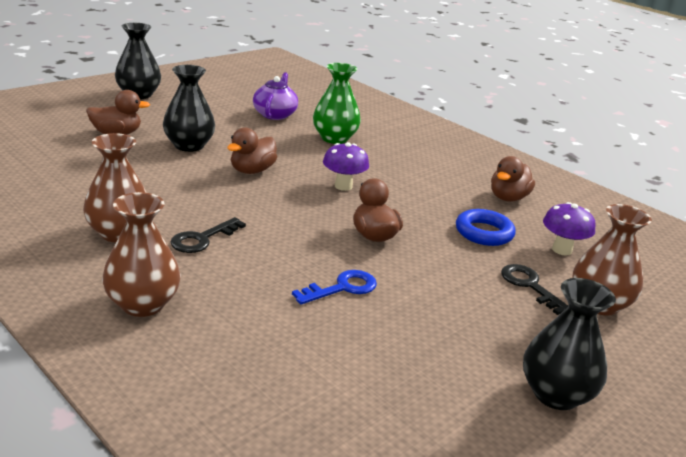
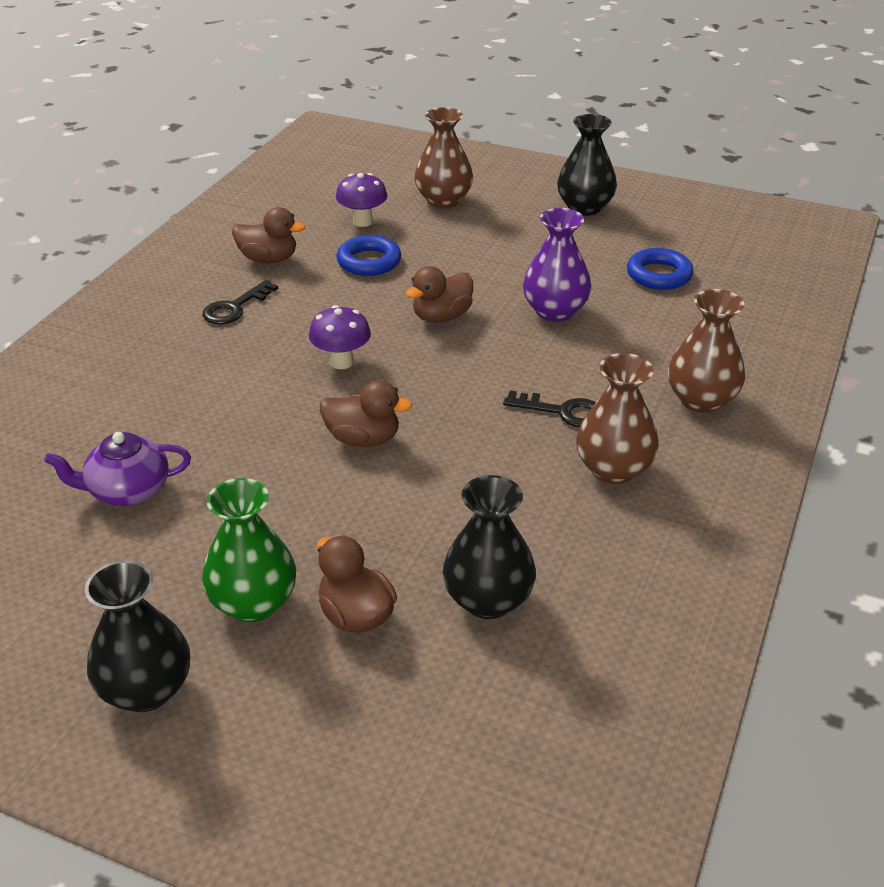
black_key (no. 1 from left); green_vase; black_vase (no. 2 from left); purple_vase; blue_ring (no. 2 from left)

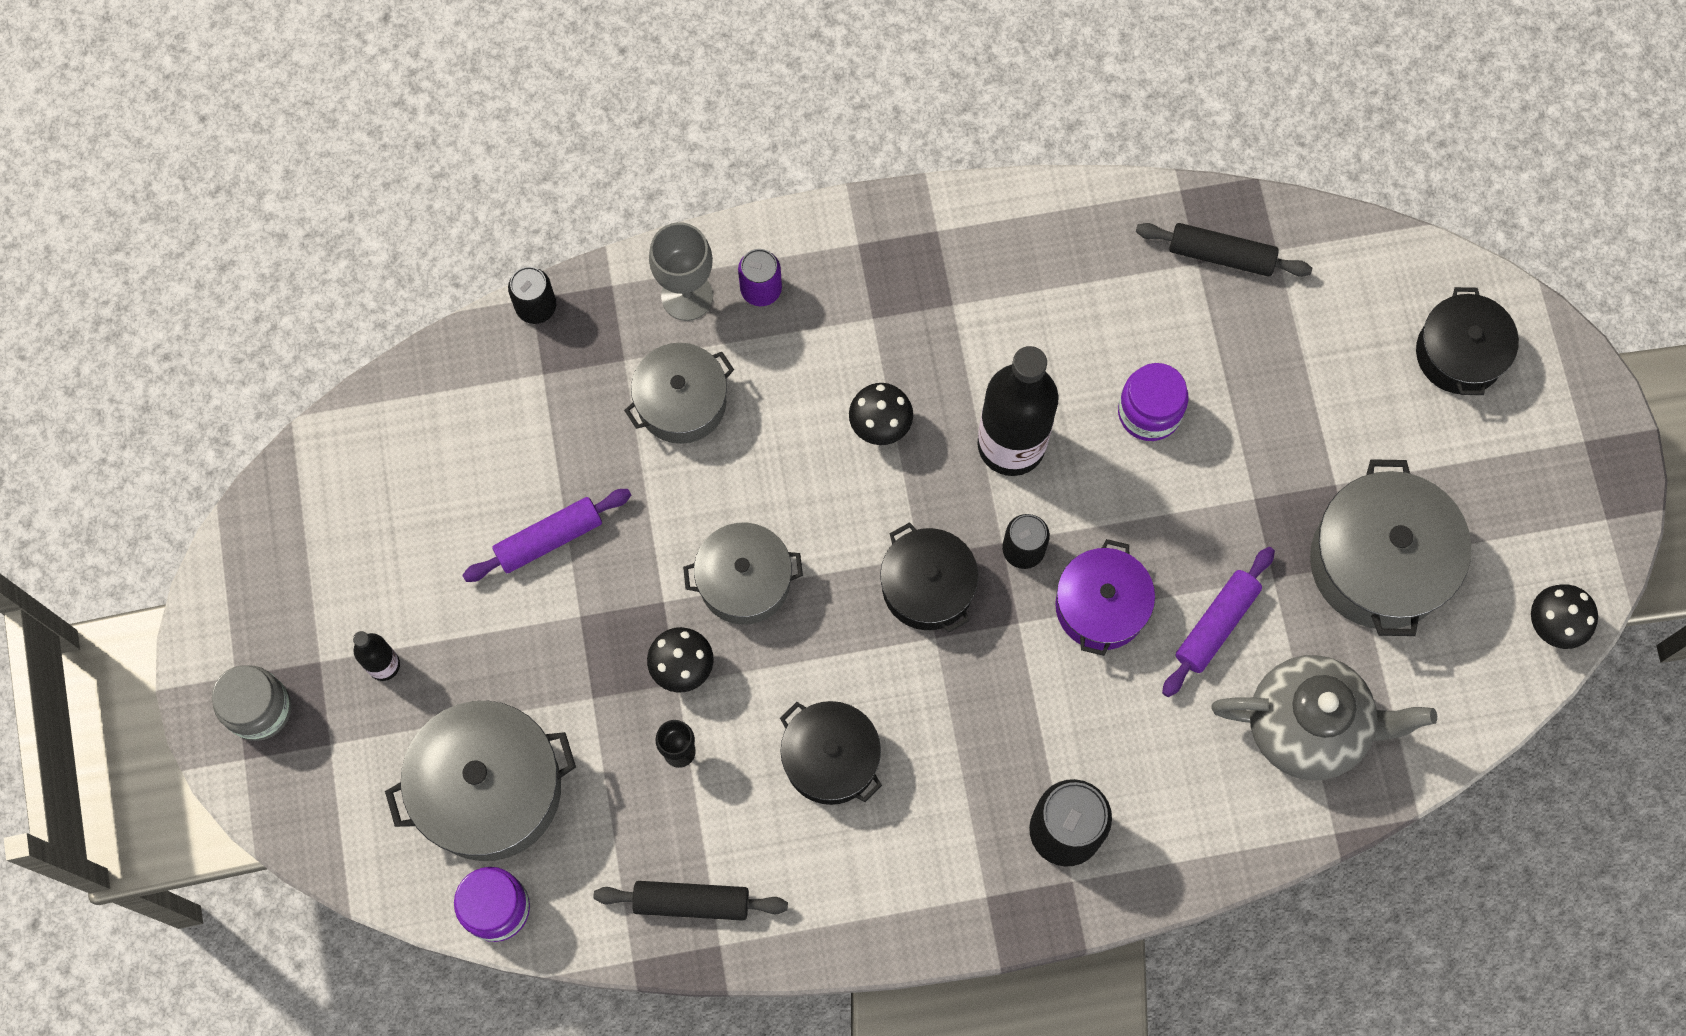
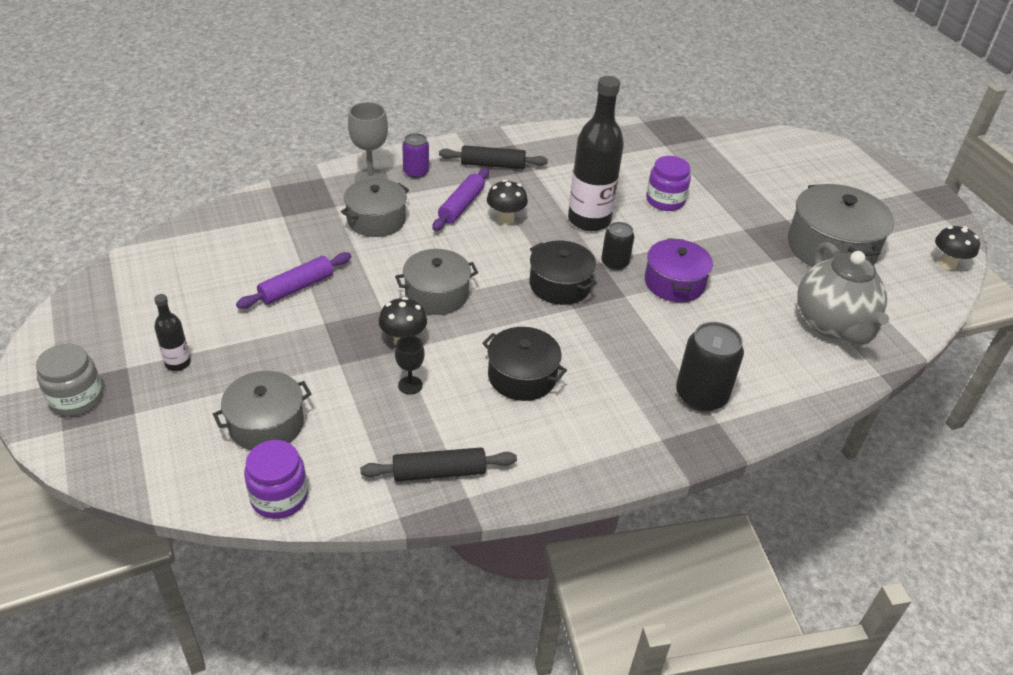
grey_pot (no. 1 from left); purple_rolling_pin (no. 2 from left); black_rolling_pin (no. 2 from left); grey_teapot; black_can (no. 1 from left in the first image); black_pot (no. 3 from left in the first image)

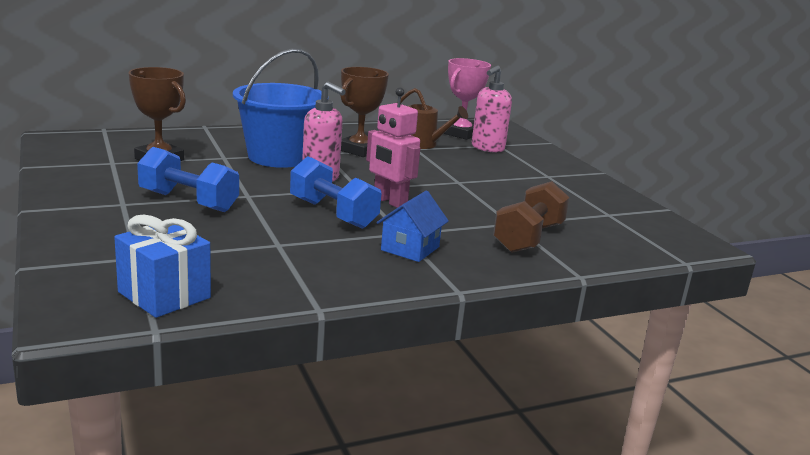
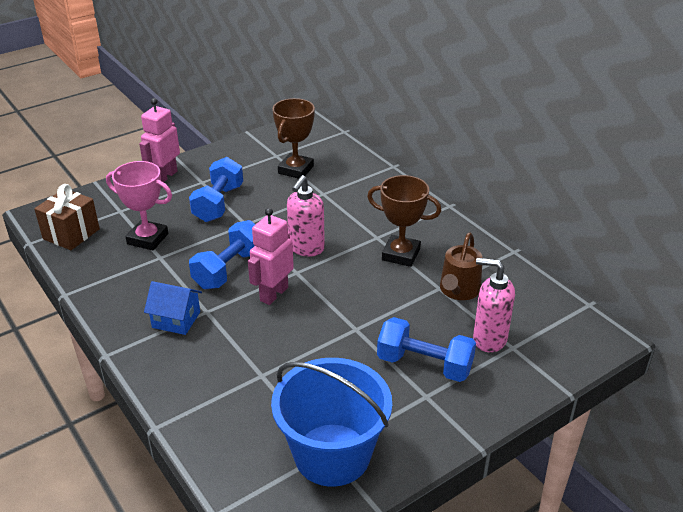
brown_gift; pink_trophy; pink_robot (no. 1 from left); blue_bucket; blue_dumbbell (no. 3 from left); brown_dumbbell

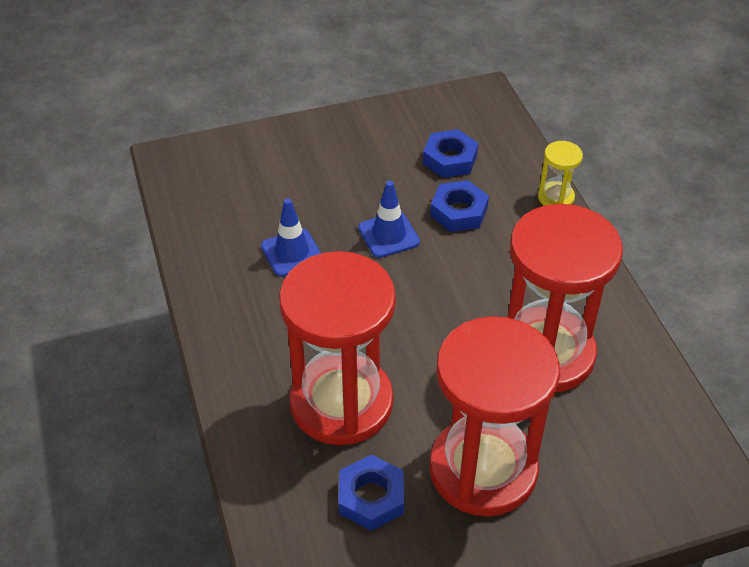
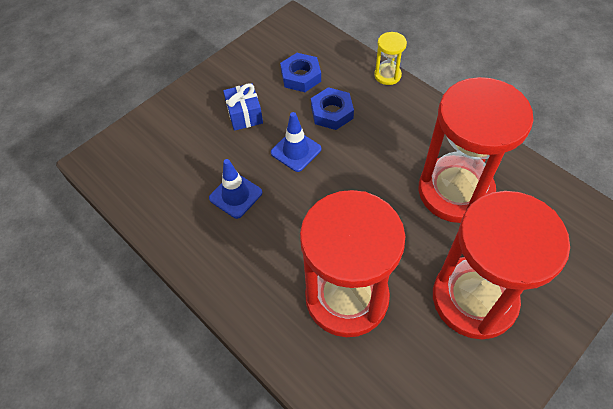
blue_gift; blue_nut (no. 1 from left in the first image)

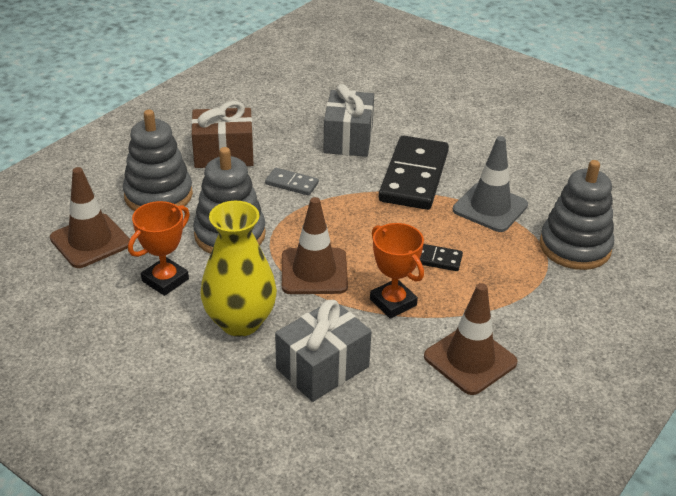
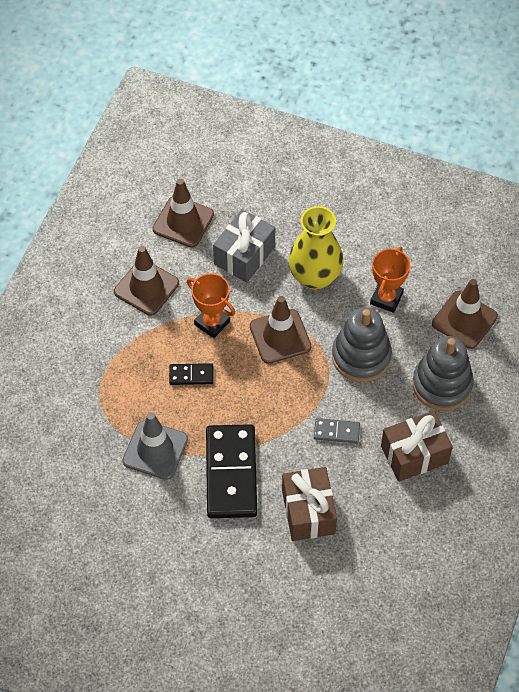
brown_traffic_cone (no. 2 from left); brown_gift (no. 1 from left); grey_stacking_toy (no. 3 from left in the first image)

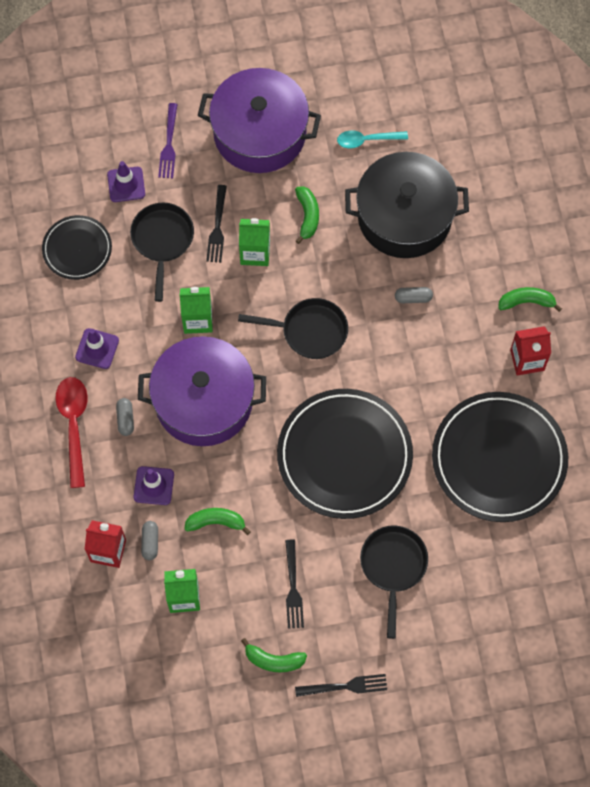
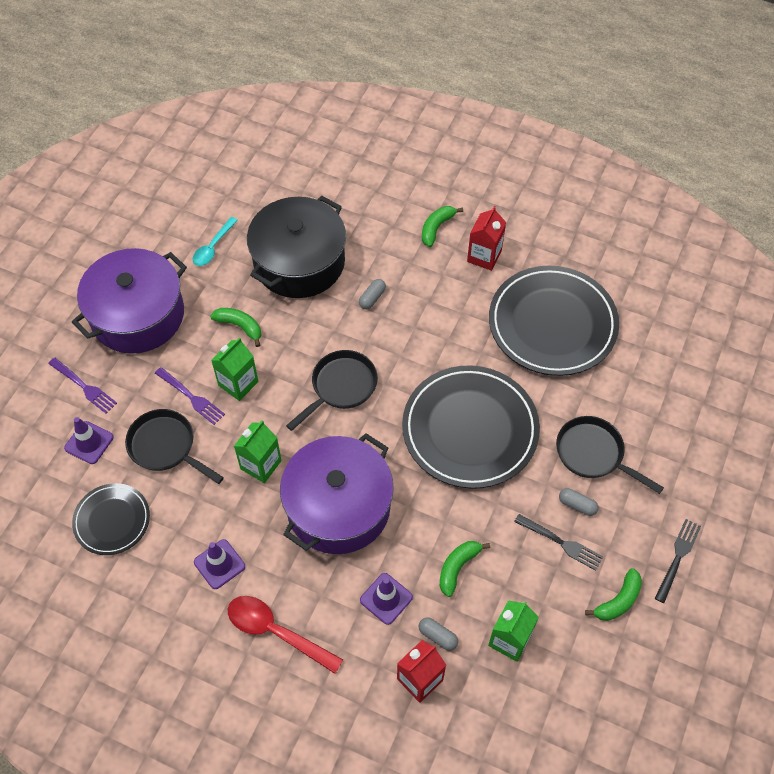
purple_fork (no. 2 from left); grey_capsule (no. 3 from left)

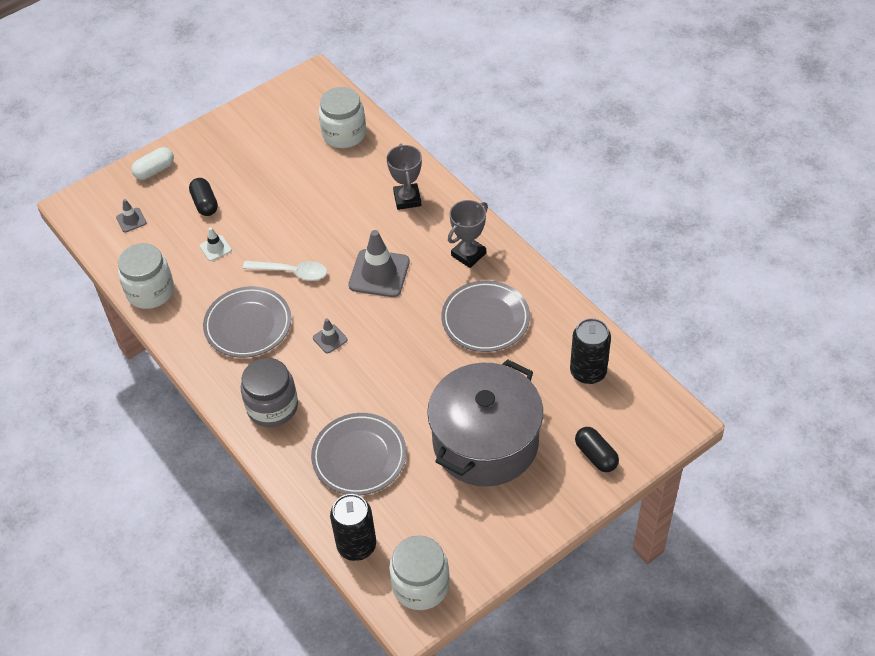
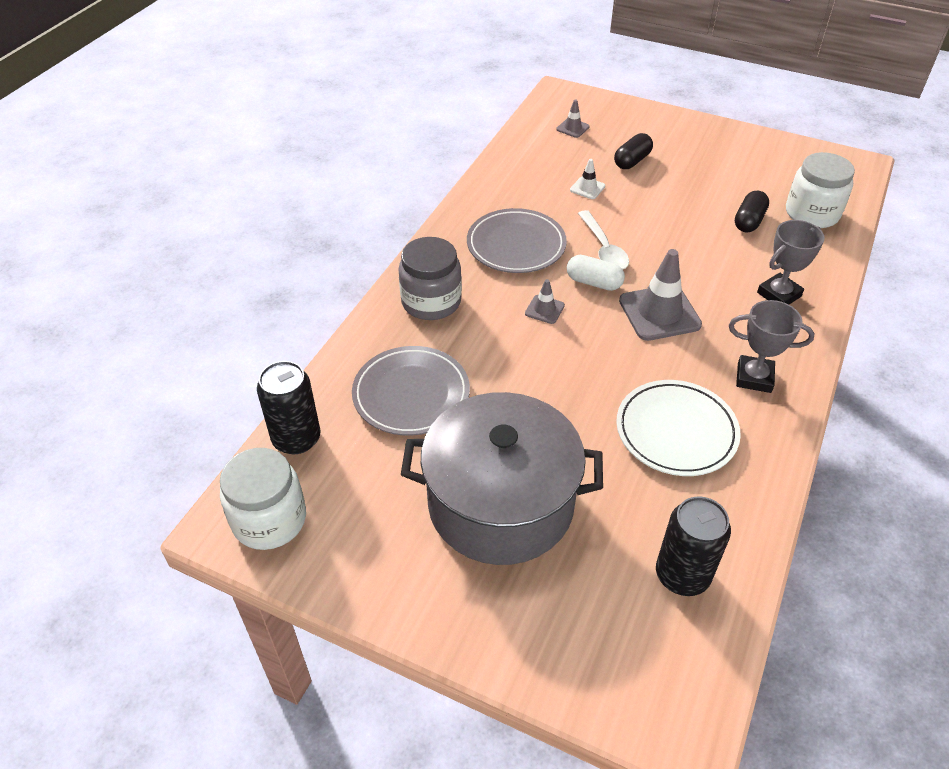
white_capsule; white_plate; black_capsule (no. 2 from left); white_jar (no. 1 from left in the first image)

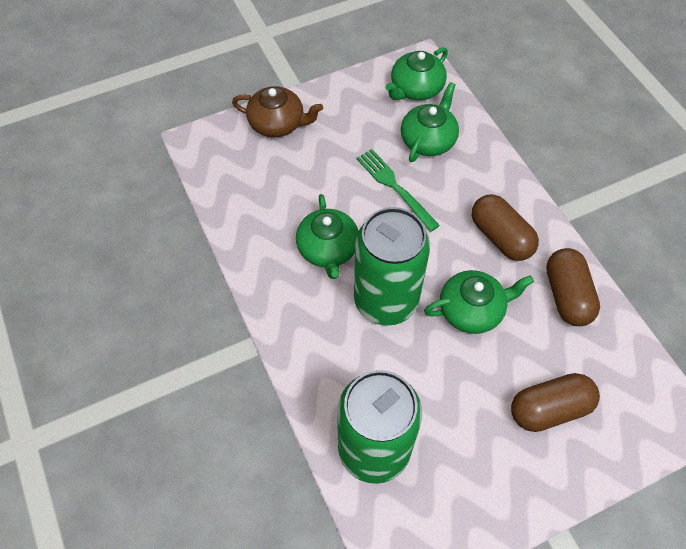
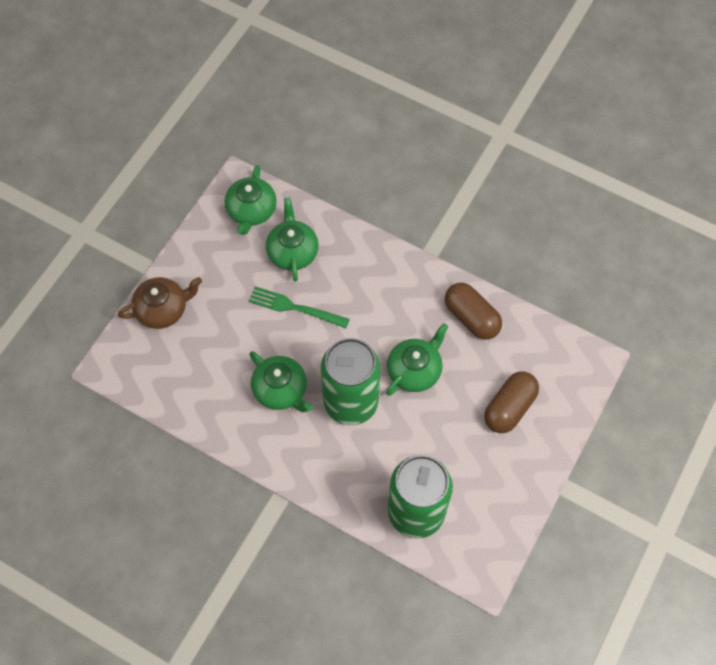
brown_capsule (no. 1 from left in the first image)

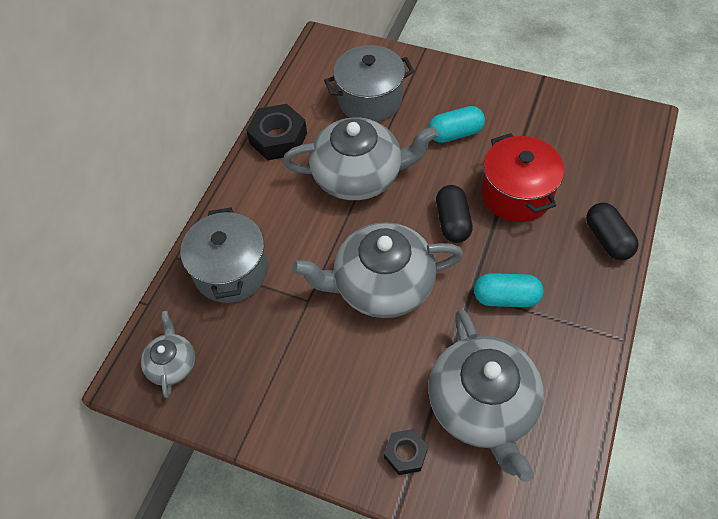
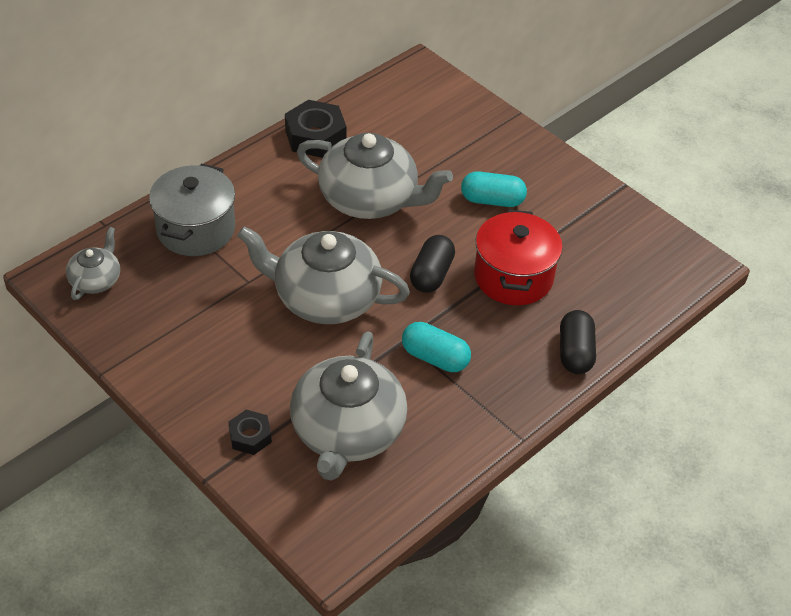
grey_pot (no. 2 from left in the first image)

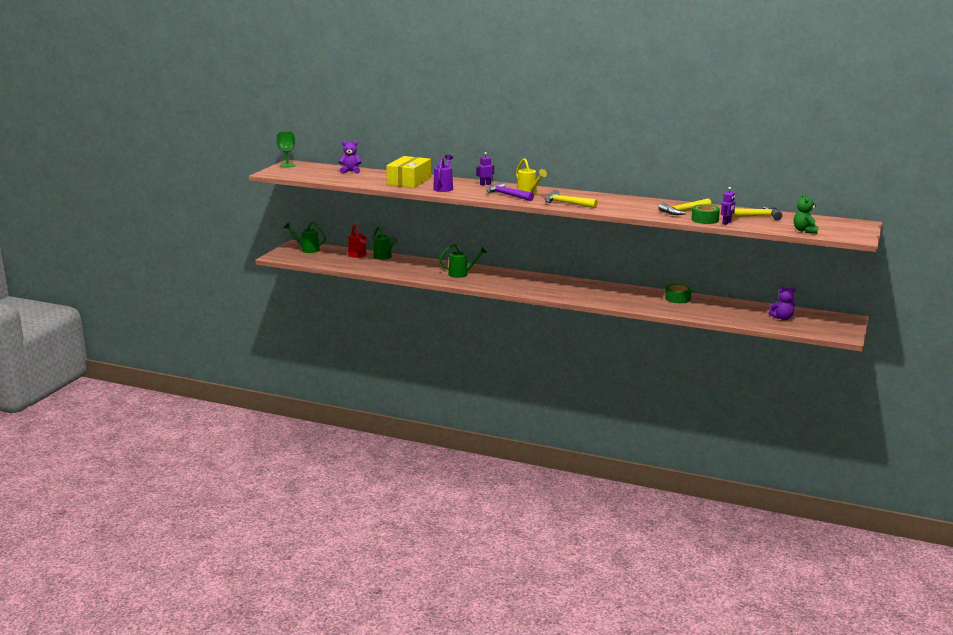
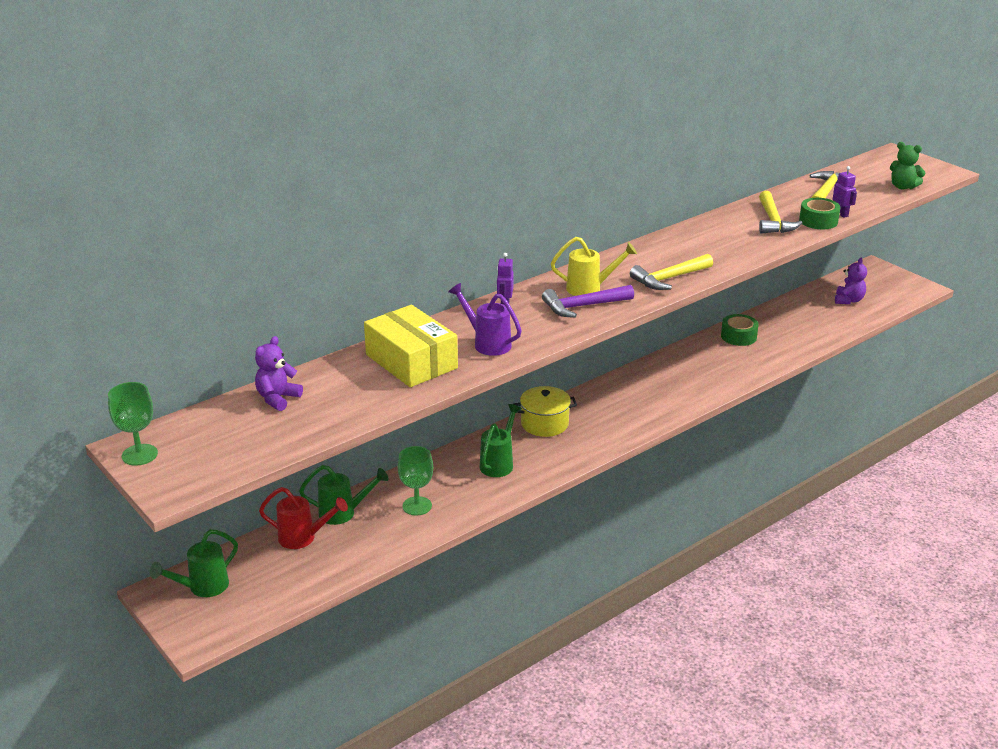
green_goblet (no. 2 from left); yellow_pot

